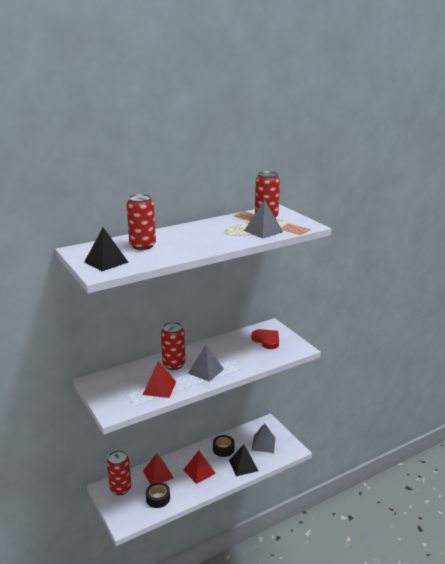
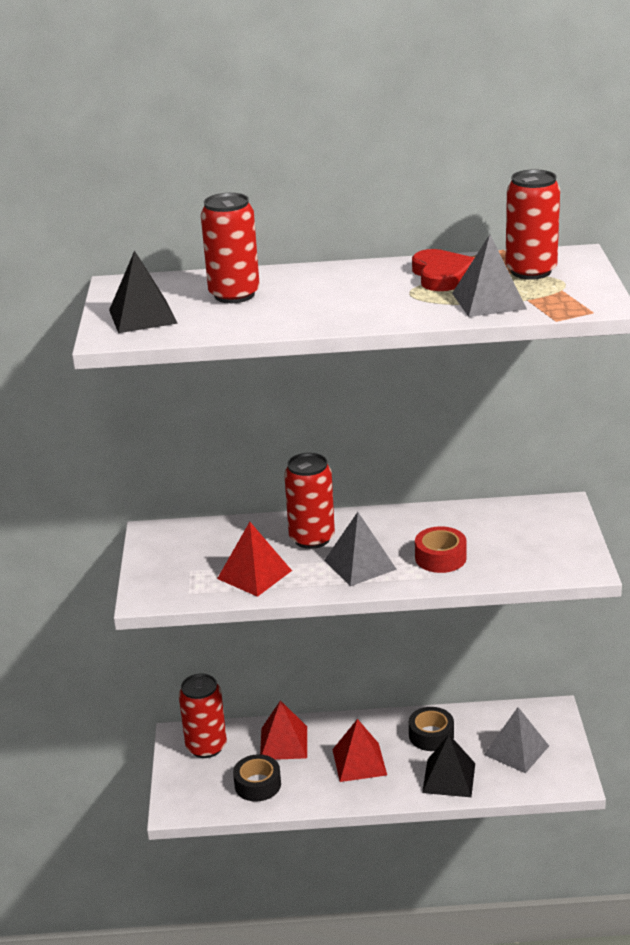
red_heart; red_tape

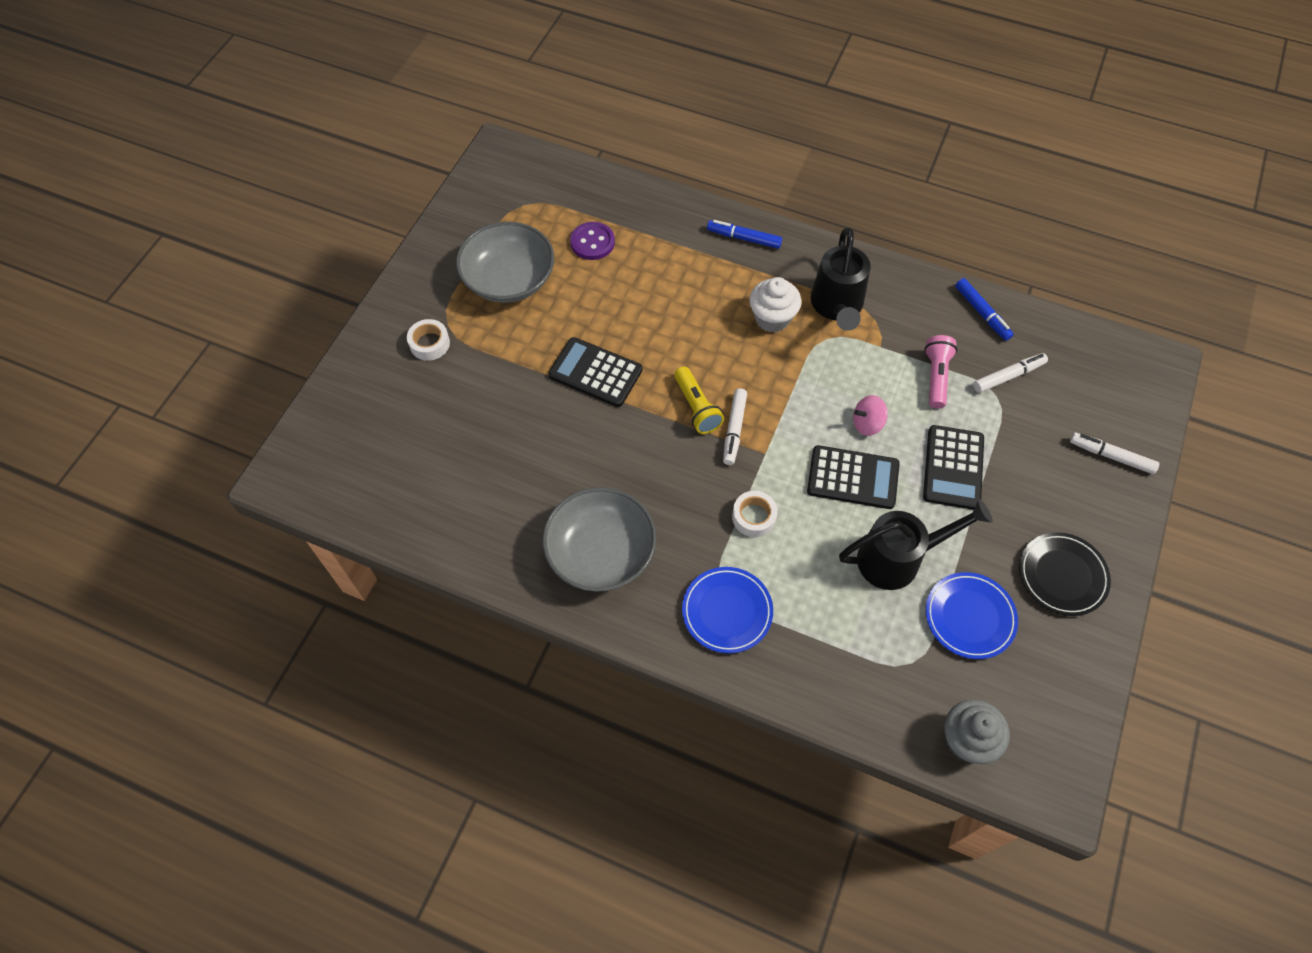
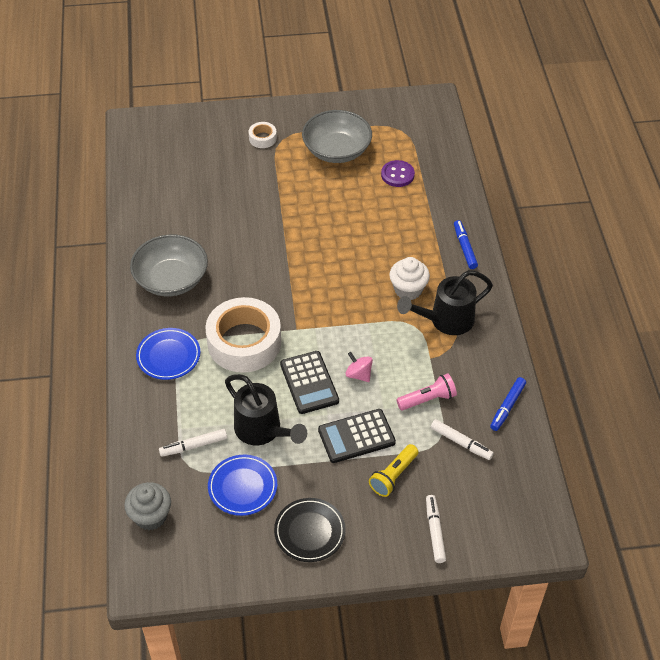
white_marker (no. 1 from left); white_tape (no. 1 from left); yellow_flashlight; black_calculator (no. 1 from left in the first image)

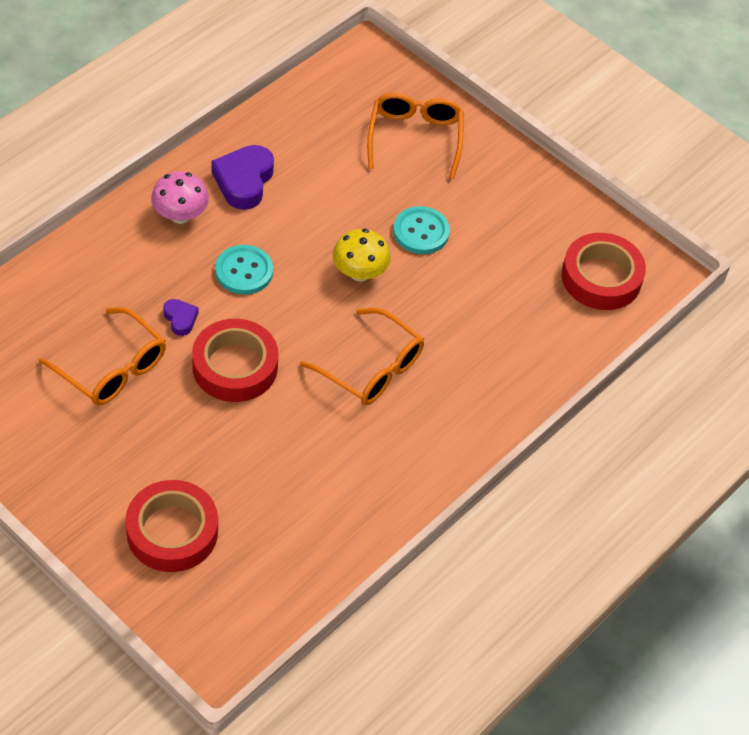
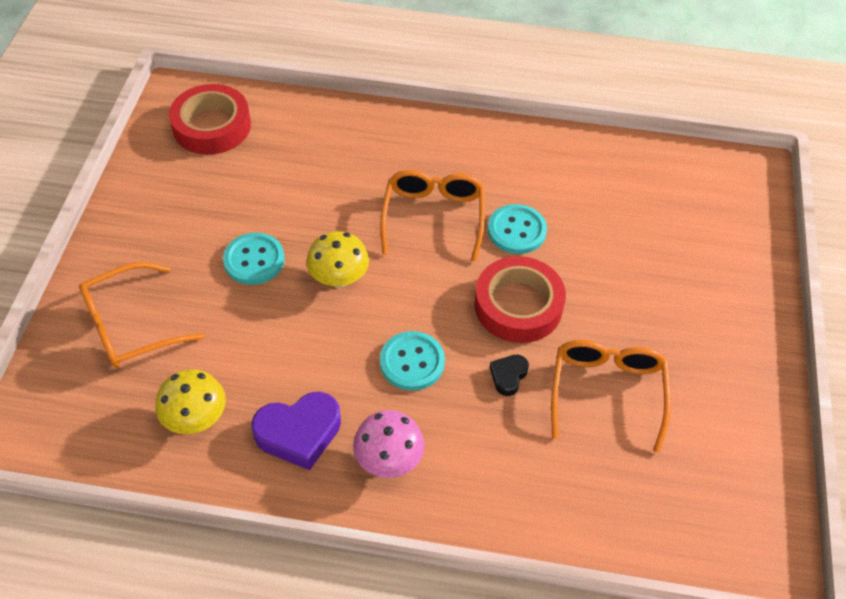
yellow_mushroom (no. 1 from left); turquoise_button (no. 3 from left); black_heart; red_tape (no. 1 from left in the first image)

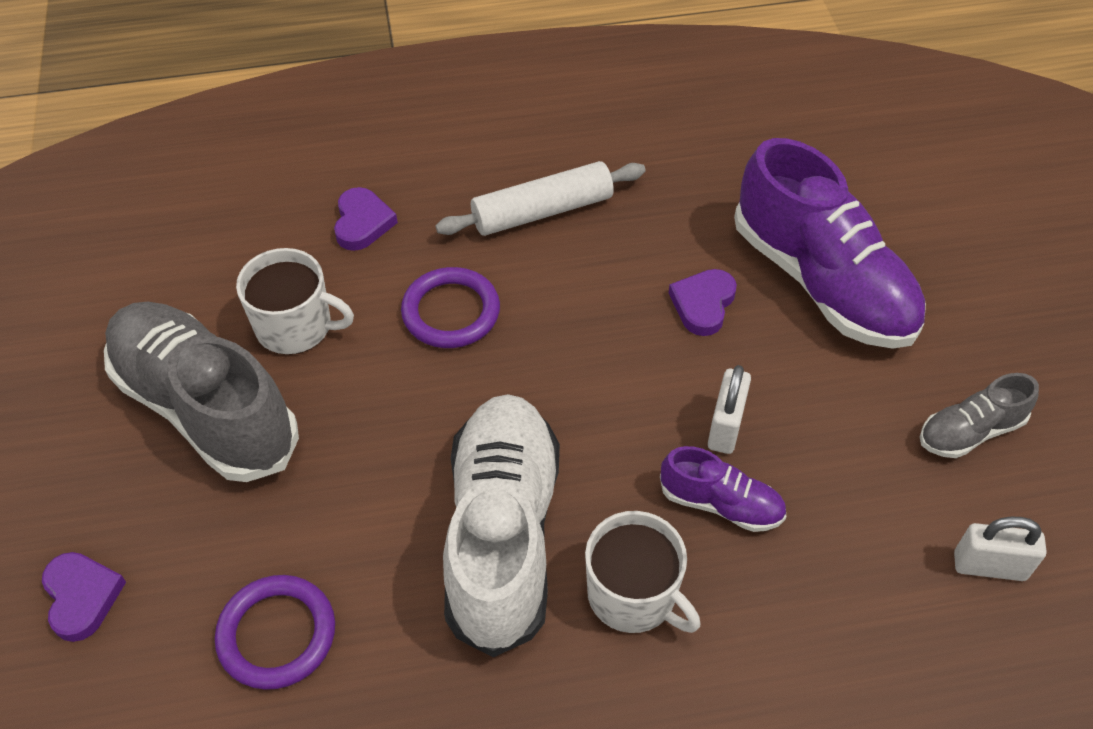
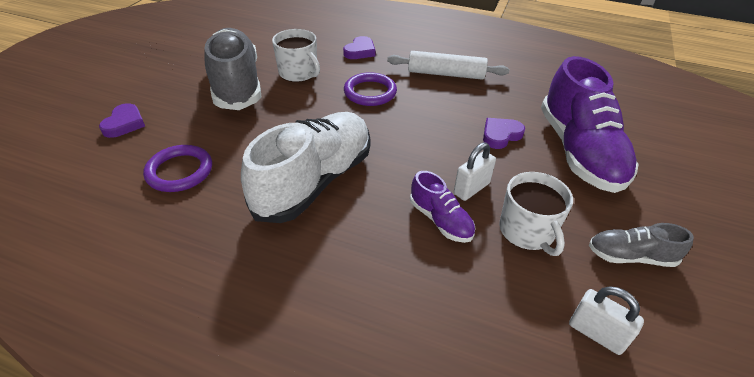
white_mug (no. 2 from left)

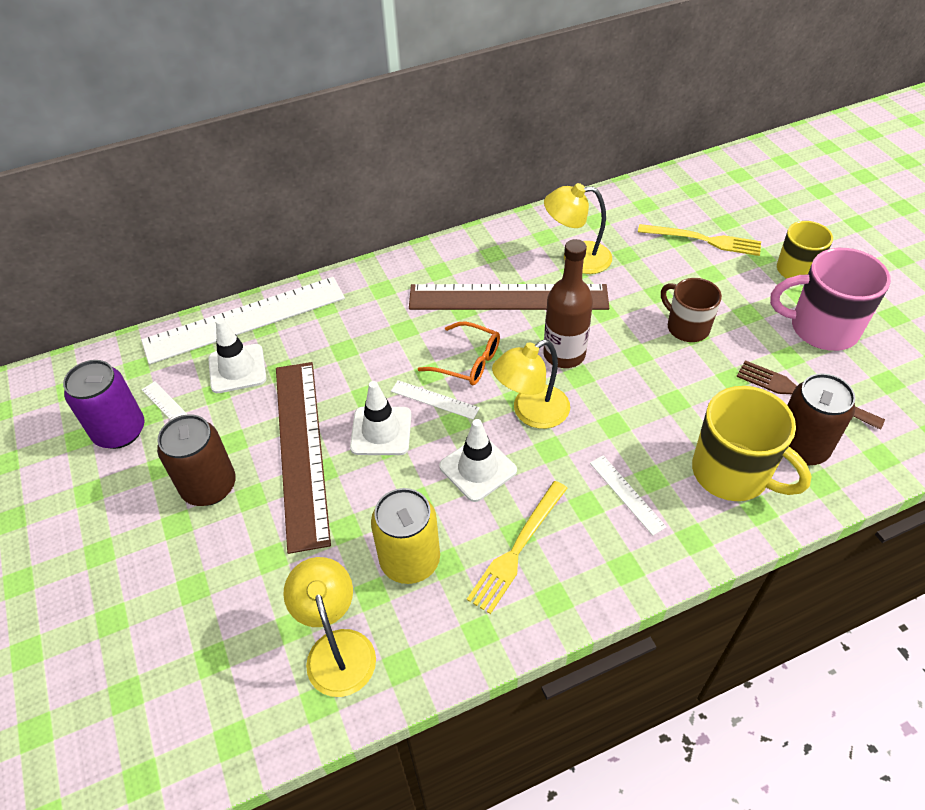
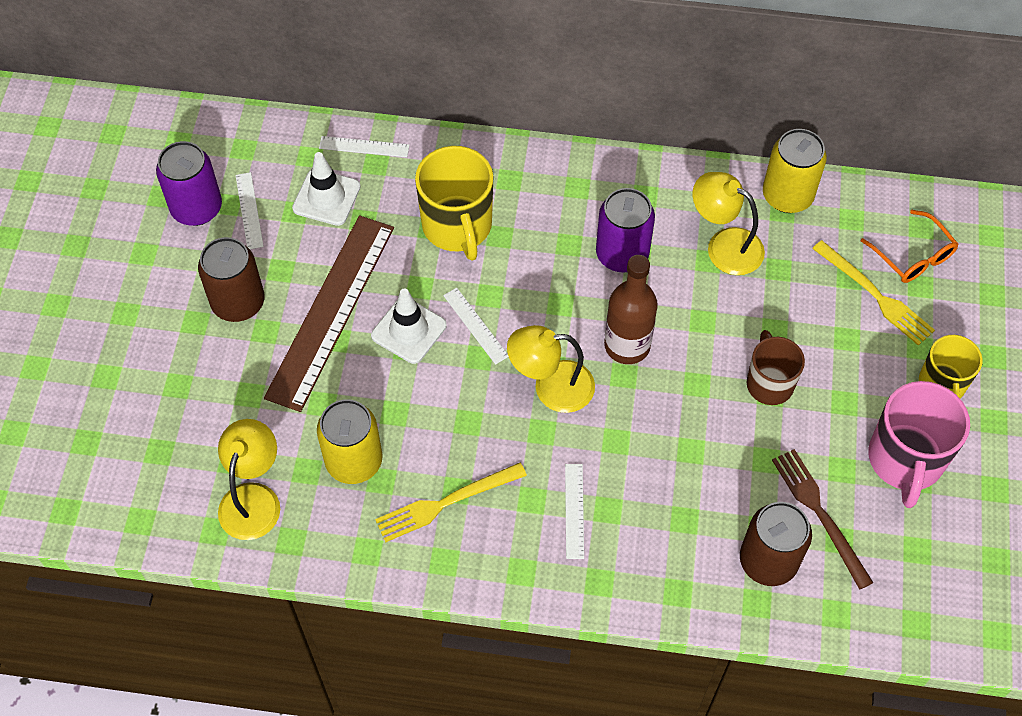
white_ruler (no. 2 from left); yellow_mug (no. 1 from left); purple_can (no. 2 from left); yellow_can (no. 2 from left); orange_glasses; pink_mug; white_traffic_cone (no. 3 from left in the first image)

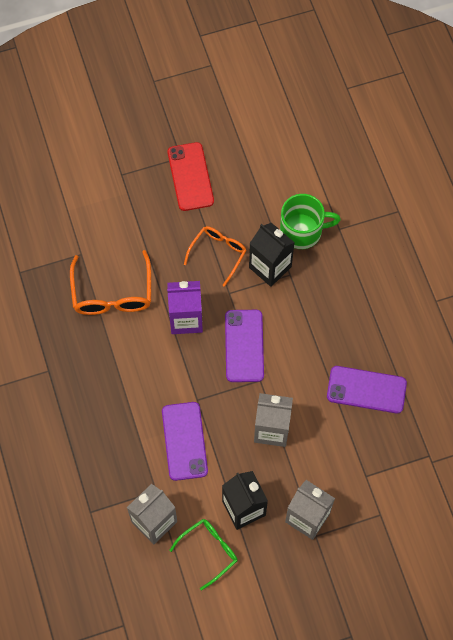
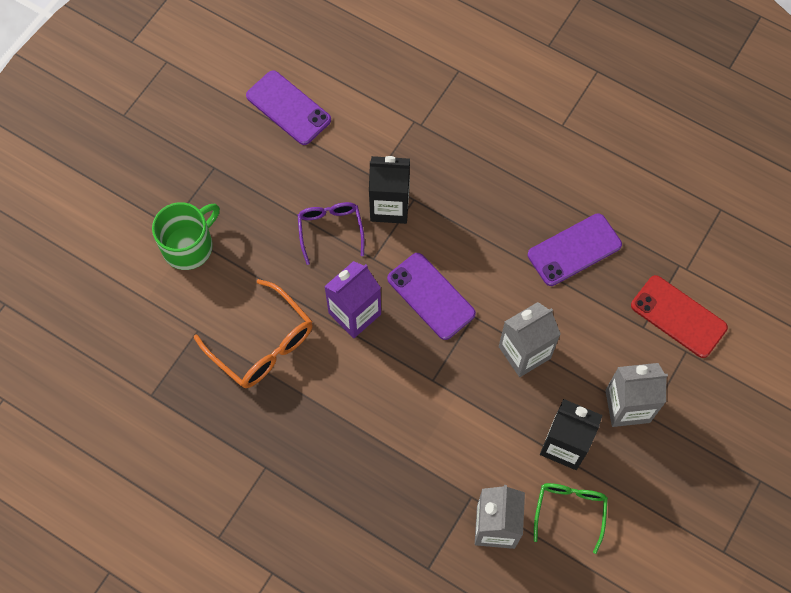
green_mug; purple_phone (no. 1 from left); purple_glasses; red_phone

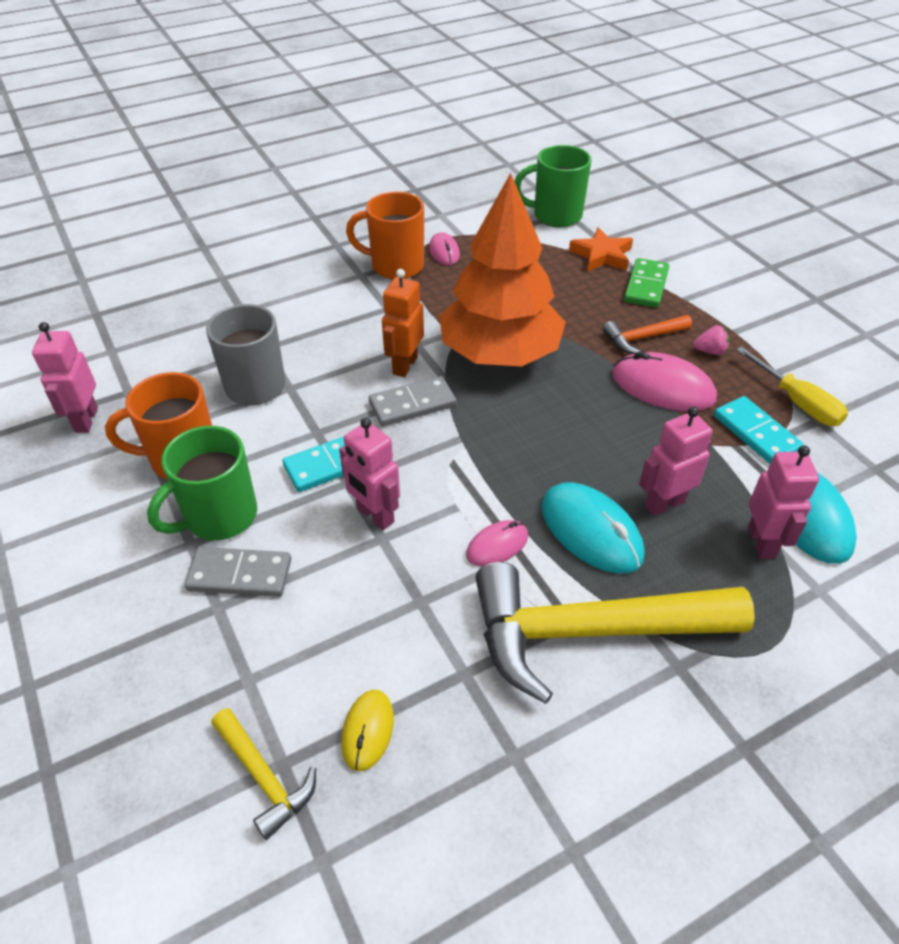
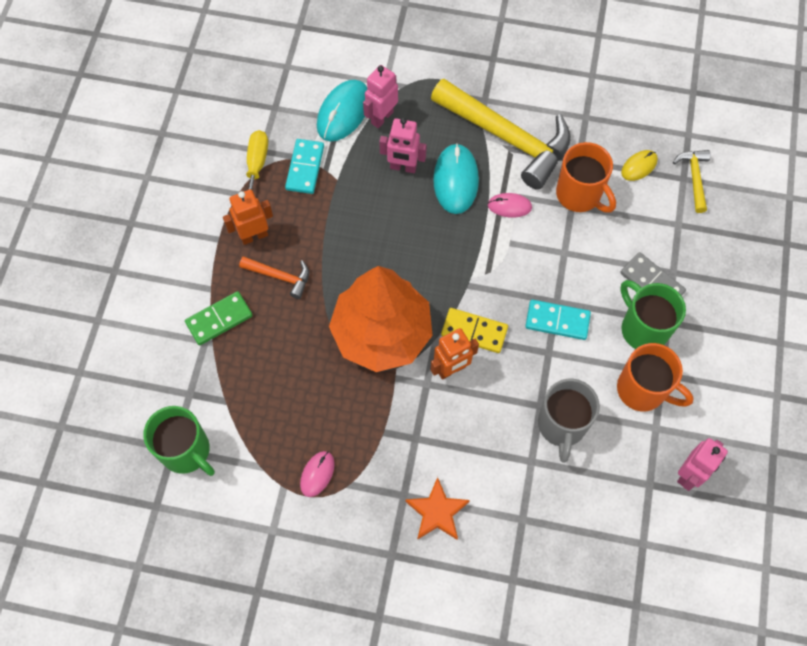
orange_robot (no. 1 from left); orange_star; yellow_domino; orange_mug (no. 1 from left); green_mug (no. 2 from left); pink_robot (no. 2 from left in the first image); pink_mouse (no. 3 from left in the first image)

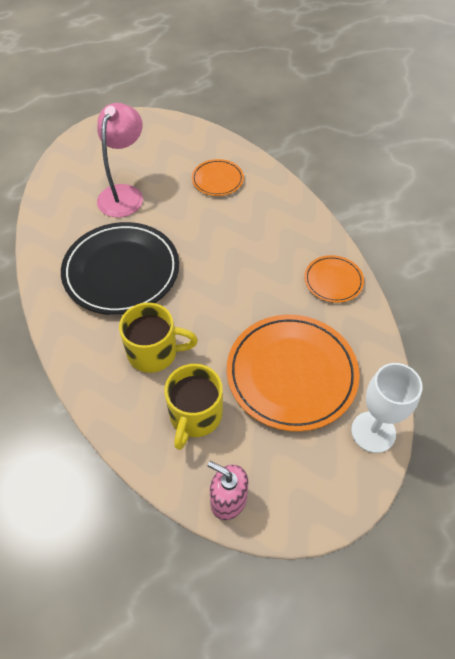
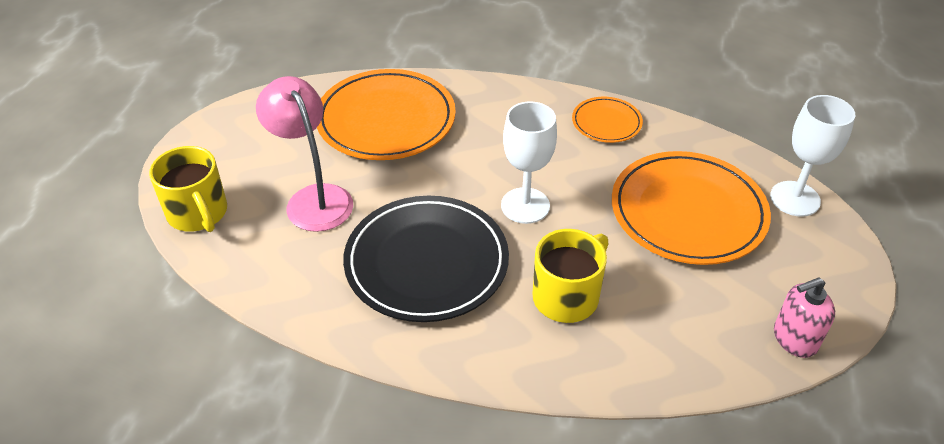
yellow_mug (no. 1 from left); orange_plate (no. 1 from left); white_goblet (no. 1 from left)

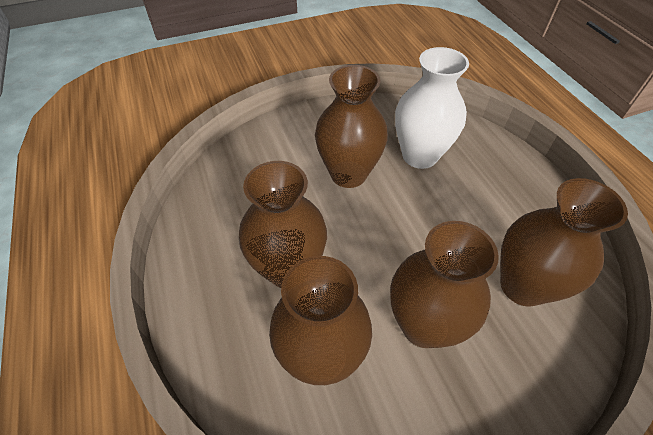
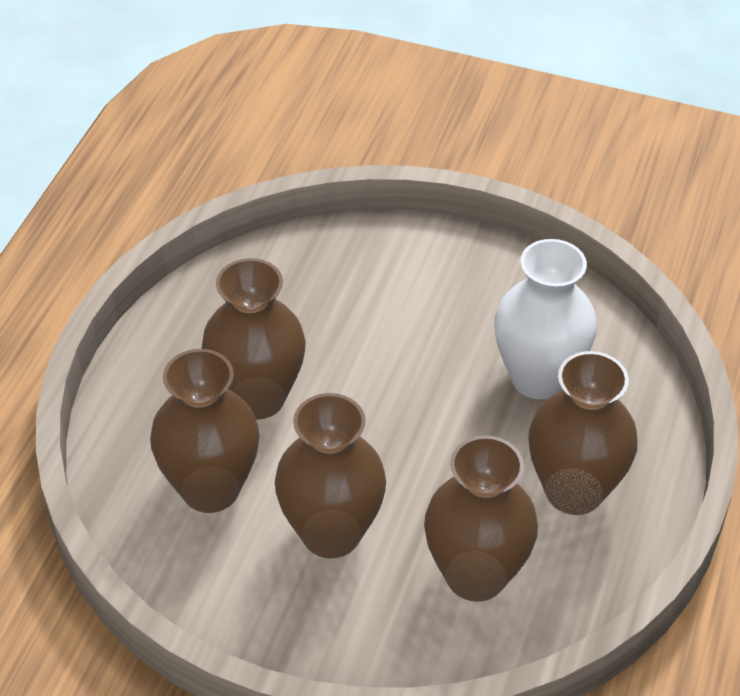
brown_vase (no. 5 from left)

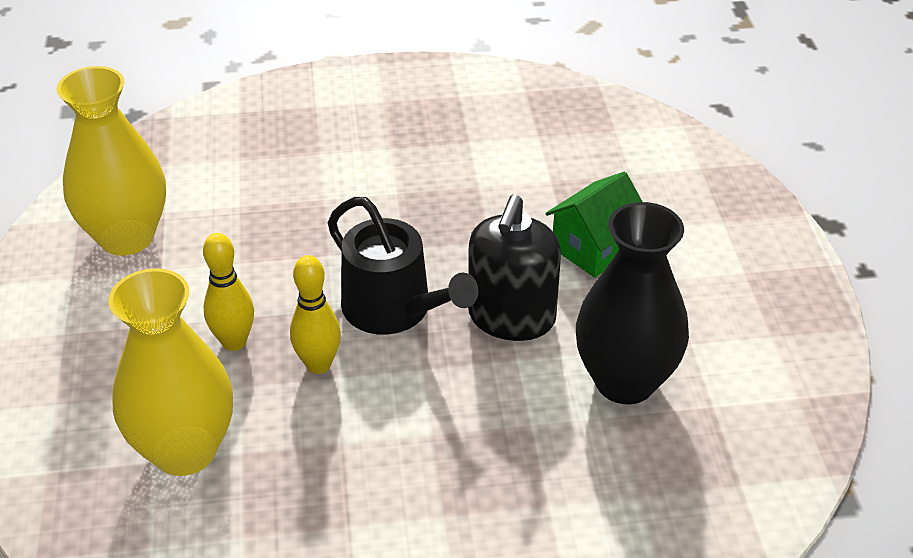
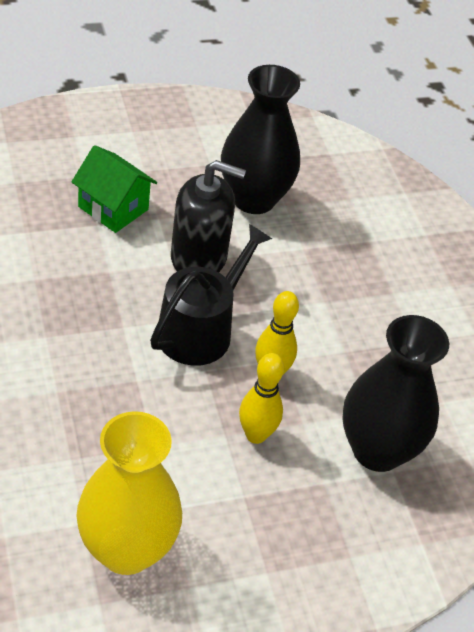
black_vase (no. 2 from left)

